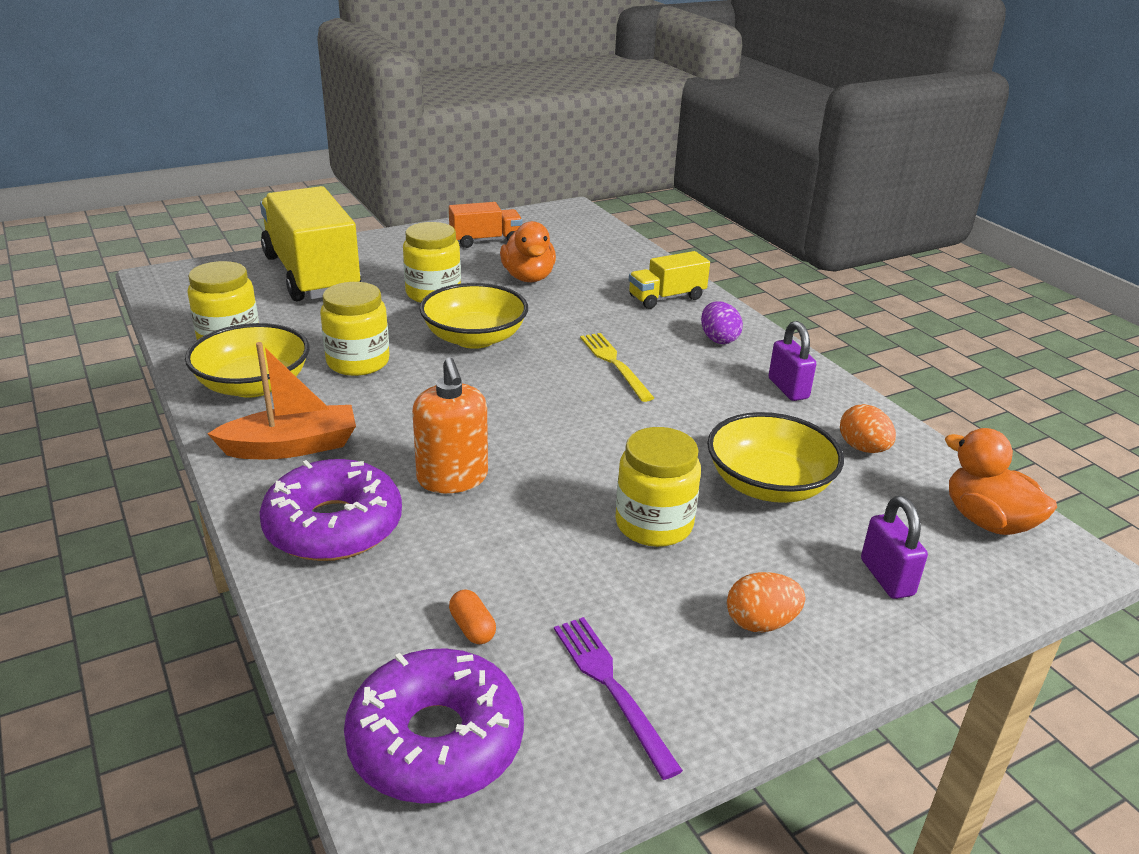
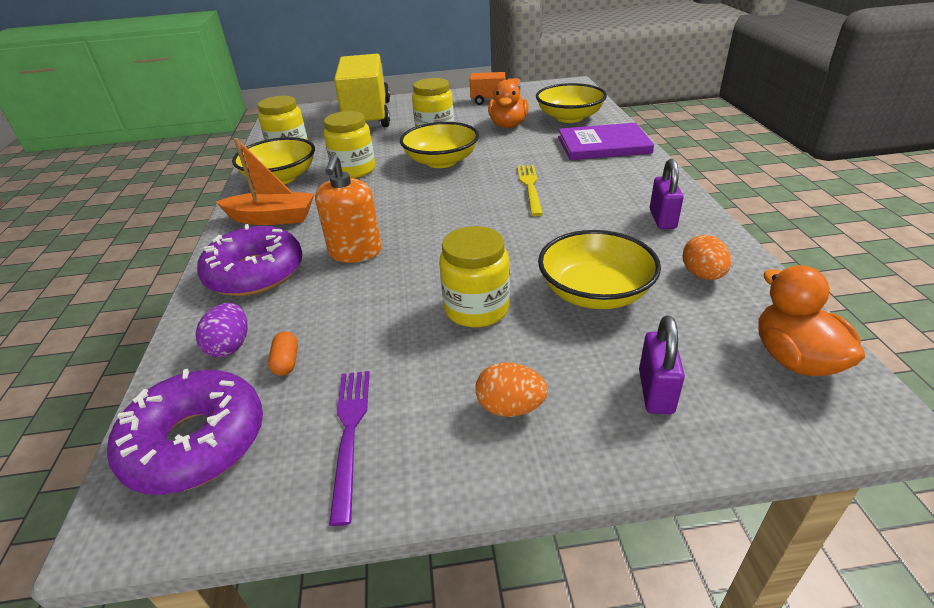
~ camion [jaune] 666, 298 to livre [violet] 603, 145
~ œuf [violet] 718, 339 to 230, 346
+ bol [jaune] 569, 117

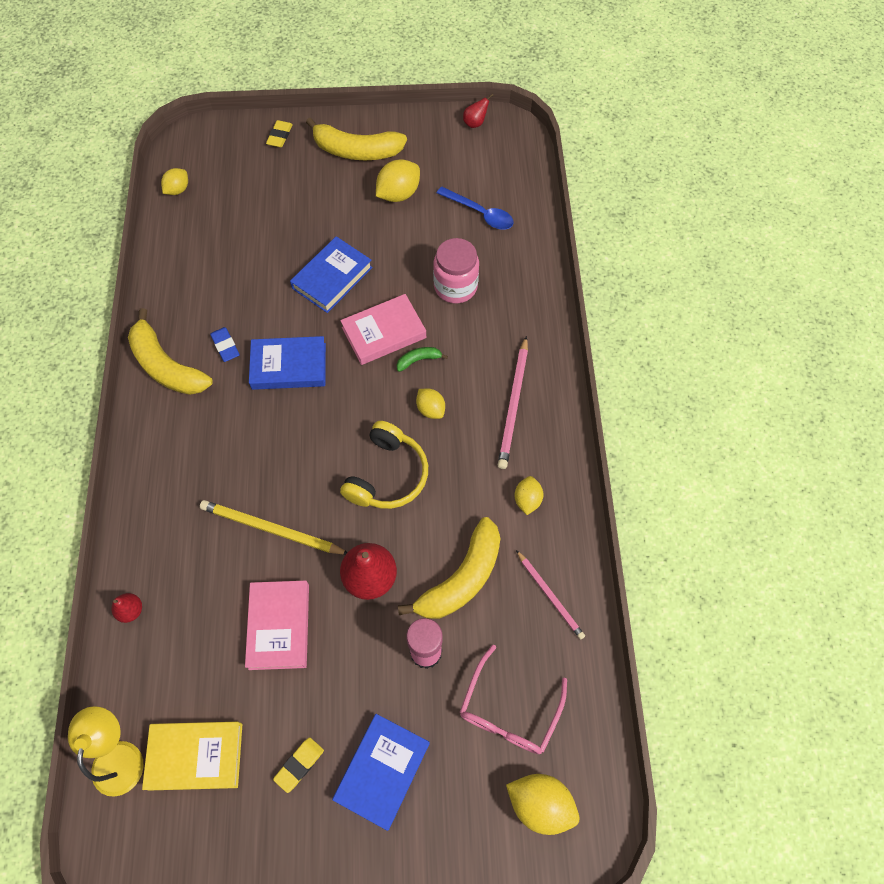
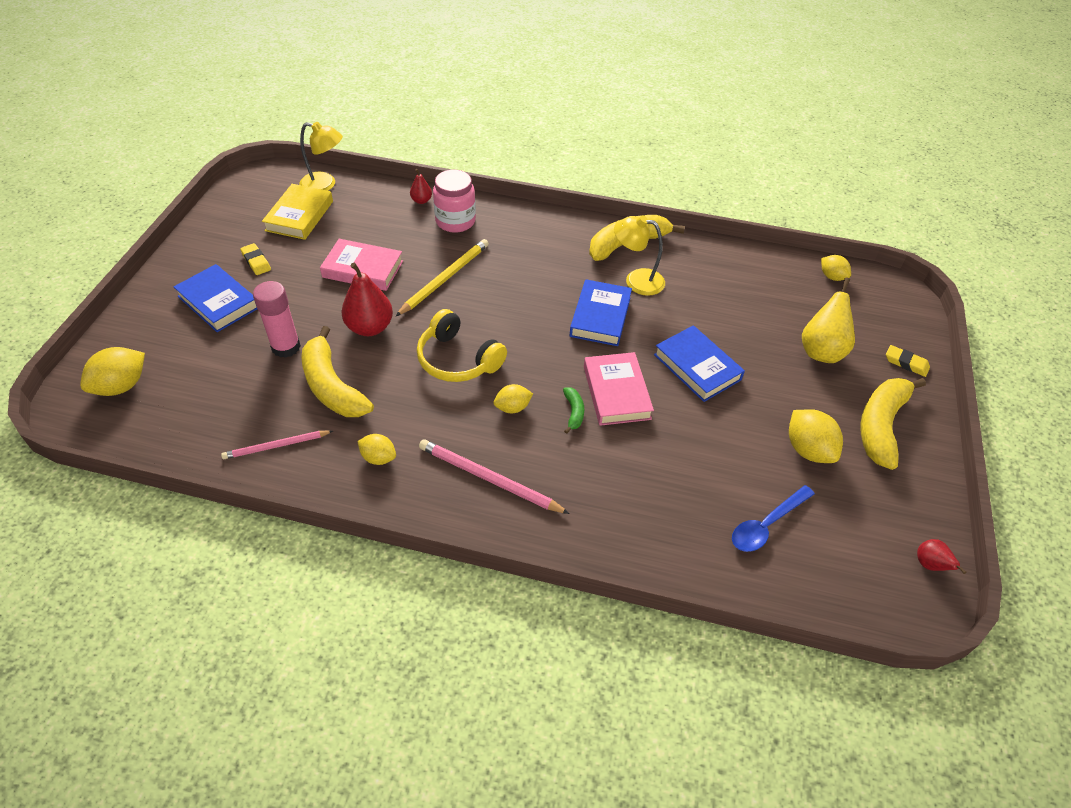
~ gomme [bleu] 225, 346 to lampe [jaune] 636, 280
~ bocal [rose] 455, 286 to 455, 221
- lunettes [rose] 509, 710
+ poire [jaune] 821, 351

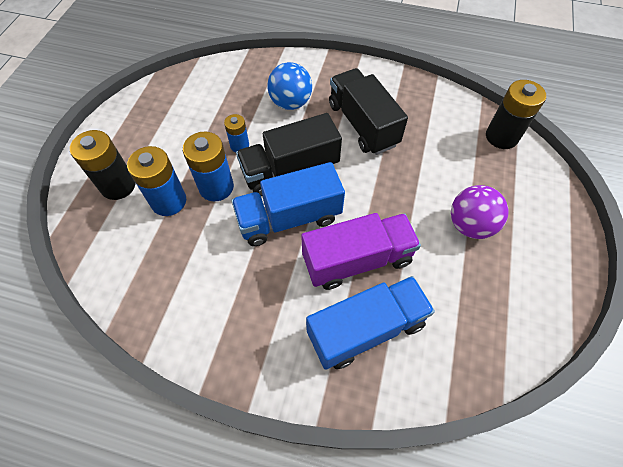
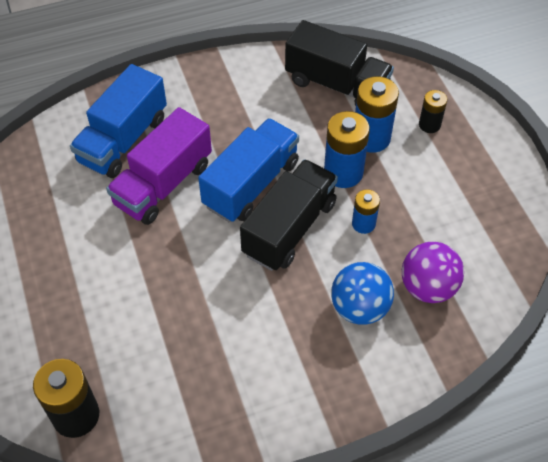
~ pile [noir] 118, 185 = 429, 125 x0.58
~ camion [noir] 362, 124 to 337, 85
~ balle [violet] 470, 225 to 428, 287

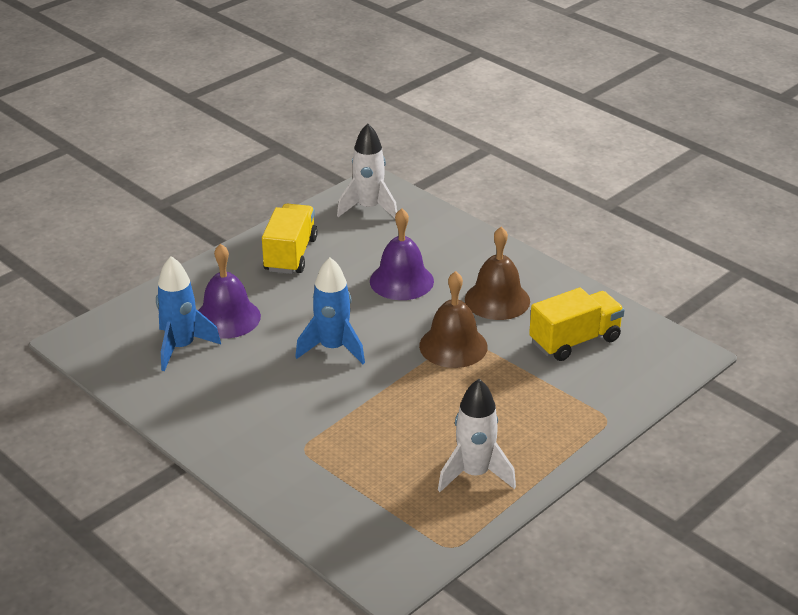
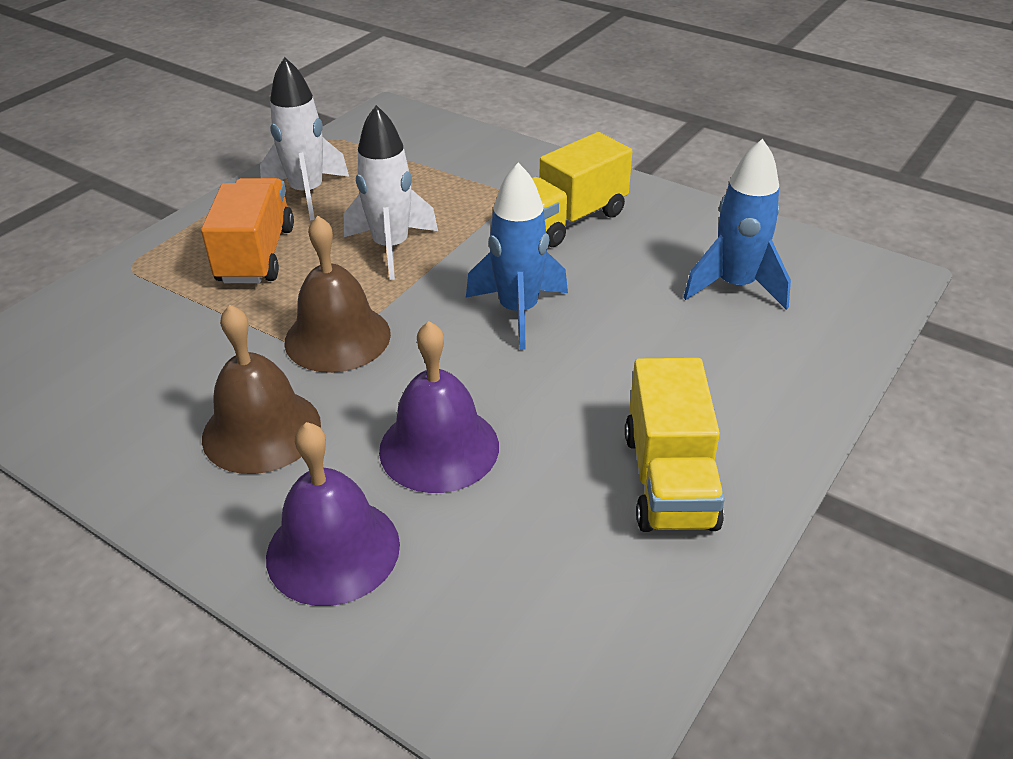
~ cloche [violet] 227, 318 to 333, 550
~ fusée [blanc] 369, 208 to 391, 248
~ camion [jaune] 575, 341 to 569, 220
+ camion [orange] 256, 255

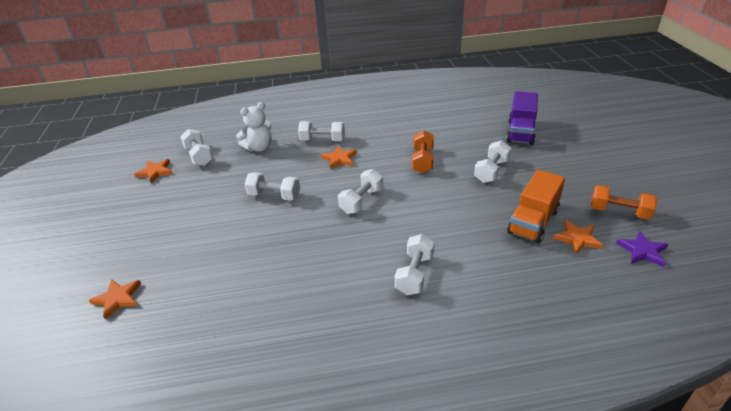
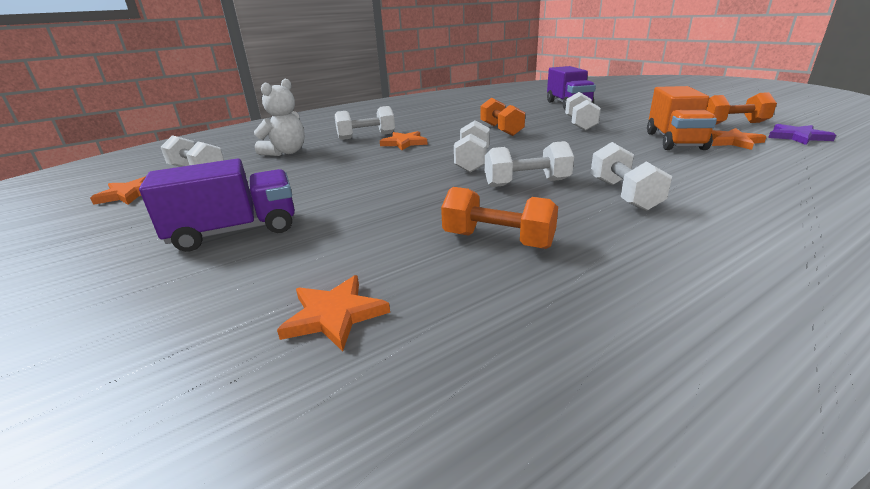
~ étoile [orange] 117, 299 to 334, 315
~ haltère [blanc] 274, 196 to 527, 183
+ camion [violet] 235, 231
+ haltère [orange] 498, 240

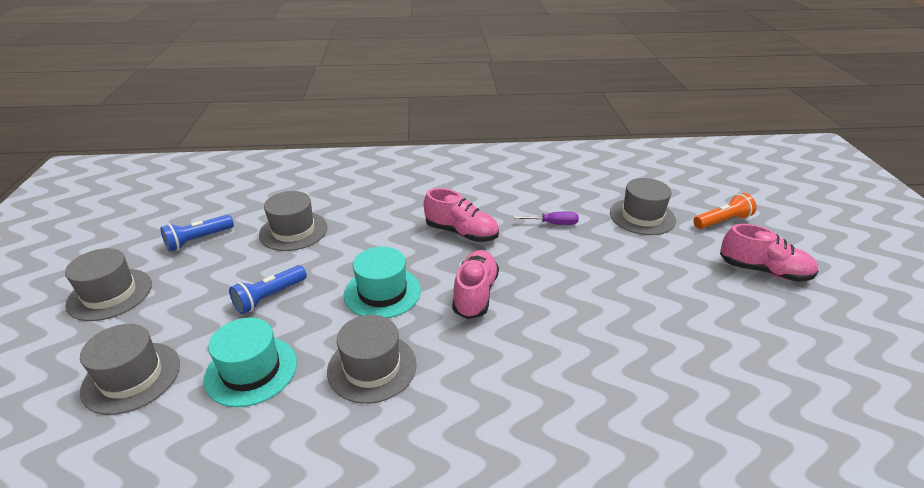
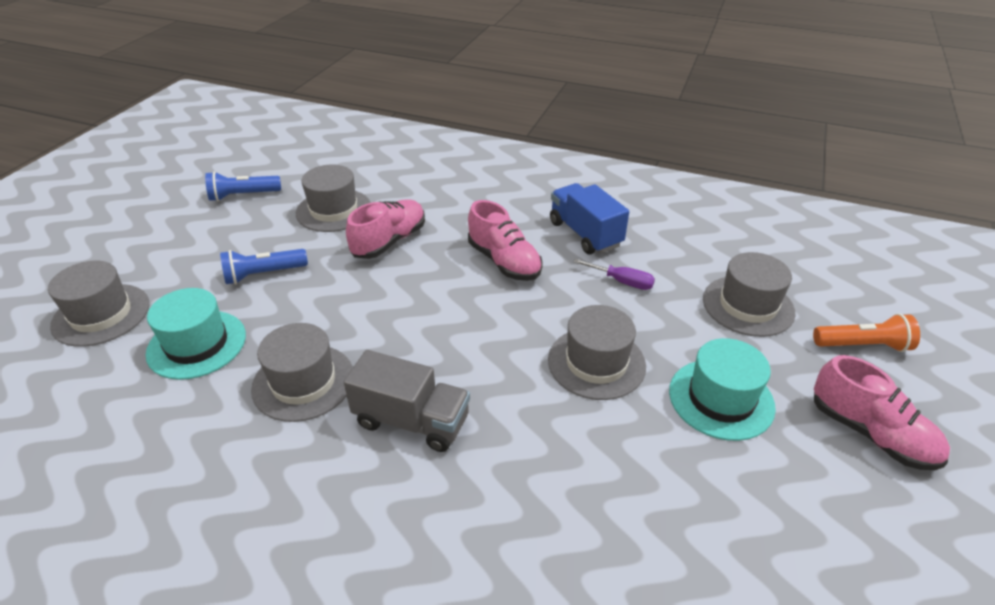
~ chapeau [gris] 110, 294 to 596, 362
~ chapeau [turquoise] 382, 292 to 721, 399
~ chaussure [rose] 475, 294 to 389, 241
+ camion [gris] 412, 421
+ camion [bleu] 585, 234

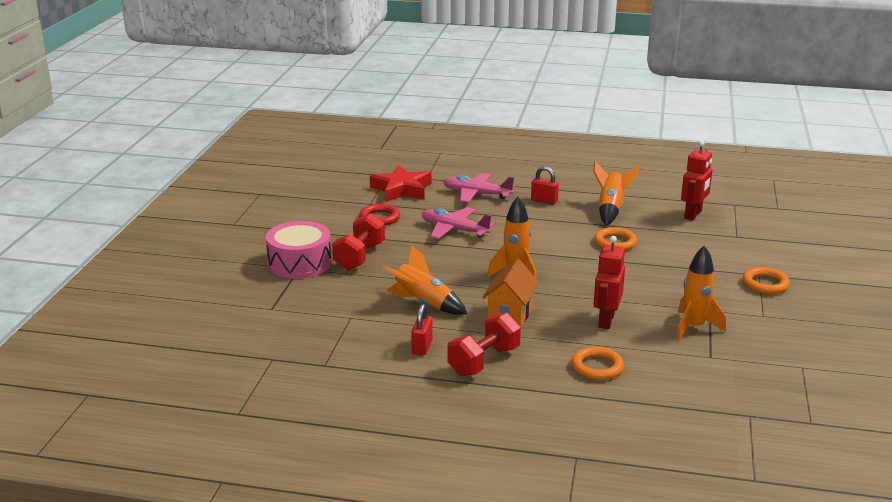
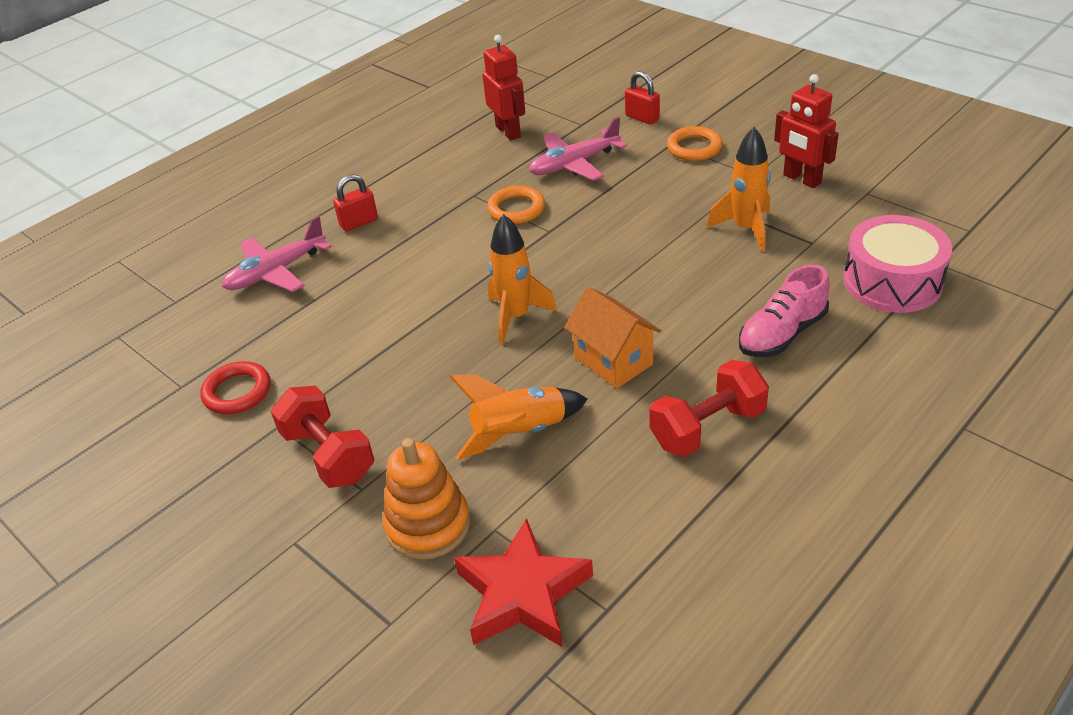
~ tambour [rose] 300, 263 to 892, 281
~ étoile [rouge] 401, 189 to 523, 593
~ cadenas [rouge] 422, 347 to 642, 118
~ avion [rose] 454, 230 to 574, 164
~ haltère [rouge] 484, 361 = 707, 428 75 degrees clockwise
~ anneau [orange] 597, 367 to chaussure [rose] 782, 334
~ robot [rouge] 606, 320 to 801, 179
- fusée [orange] 610, 209
+ jouet à empiler [orange] 428, 525

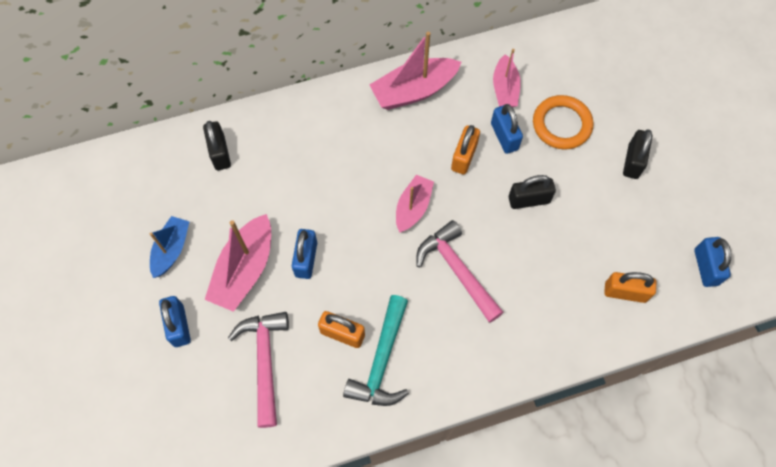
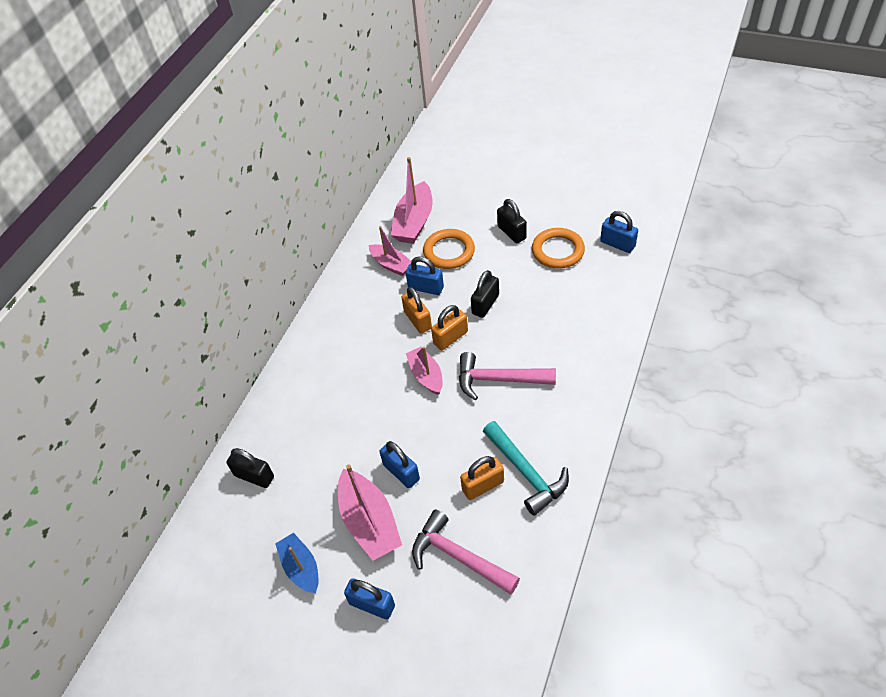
~ bateau [rose] 414, 91 to 414, 222
~ cadenas [orange] 625, 292 to 450, 338
+ anneau [orange] 558, 251

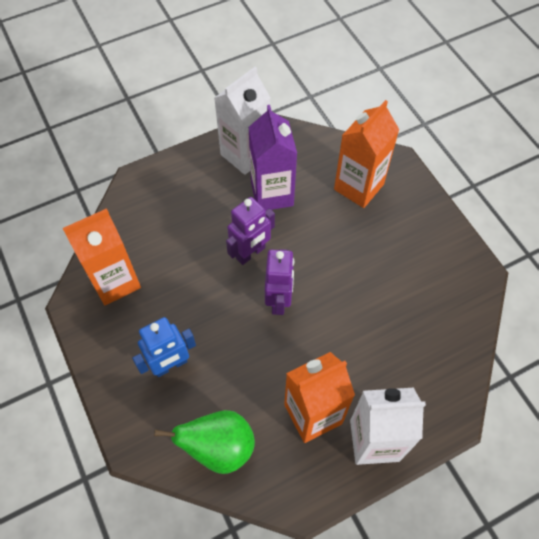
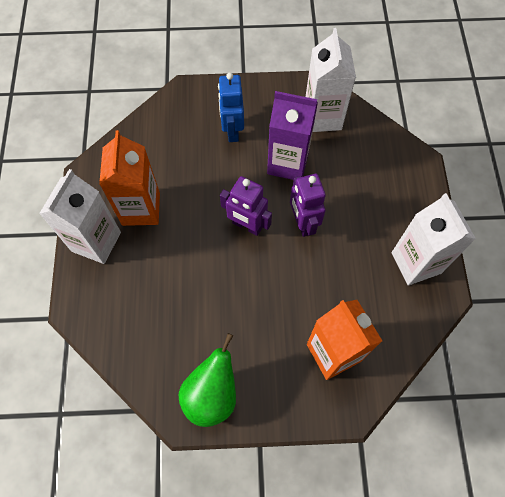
~ brique de lait [orange] 115, 281 to brique de lait [blanc] 322, 117
~ poire [vert] 219, 447 to 212, 394
~ brique de lait [violet] 272, 194 to 288, 163

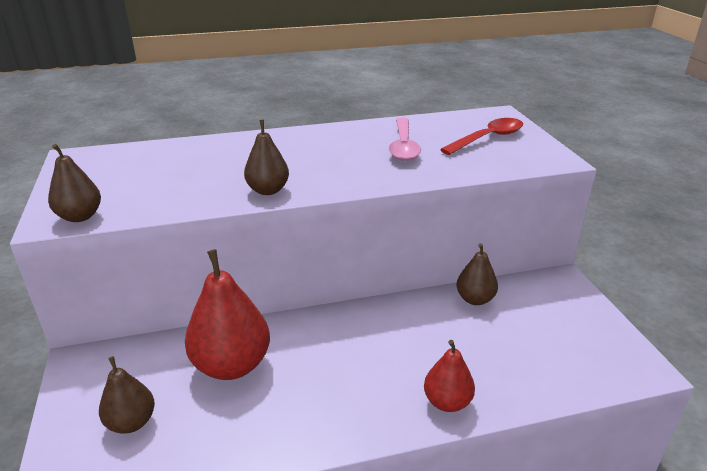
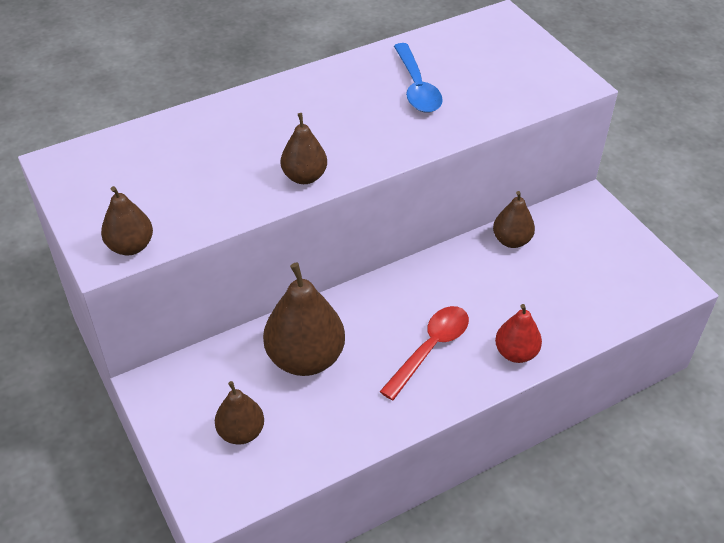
~ poire [rouge] 232, 365 to poire [marron] 305, 358
~ cuillère [rose] 403, 146 to cuillère [bleu] 416, 87
~ cuillère [rouge] 487, 138 to 430, 349

